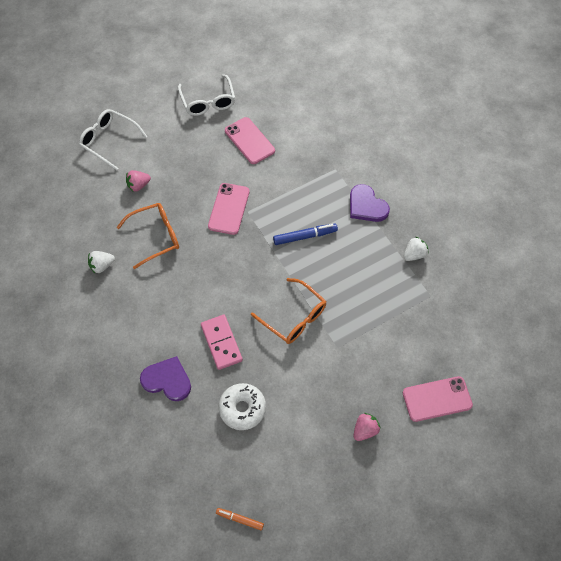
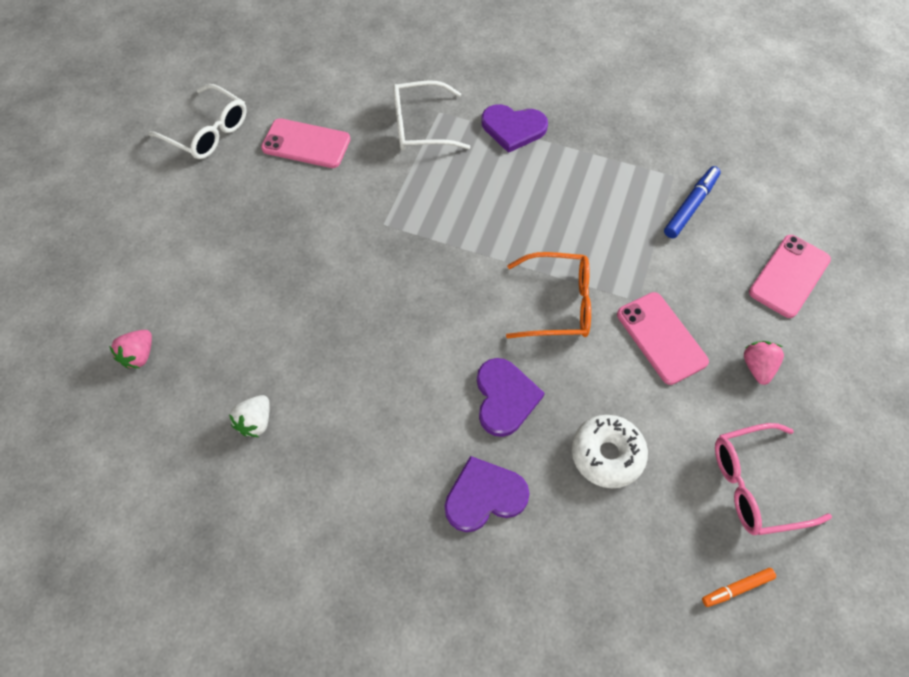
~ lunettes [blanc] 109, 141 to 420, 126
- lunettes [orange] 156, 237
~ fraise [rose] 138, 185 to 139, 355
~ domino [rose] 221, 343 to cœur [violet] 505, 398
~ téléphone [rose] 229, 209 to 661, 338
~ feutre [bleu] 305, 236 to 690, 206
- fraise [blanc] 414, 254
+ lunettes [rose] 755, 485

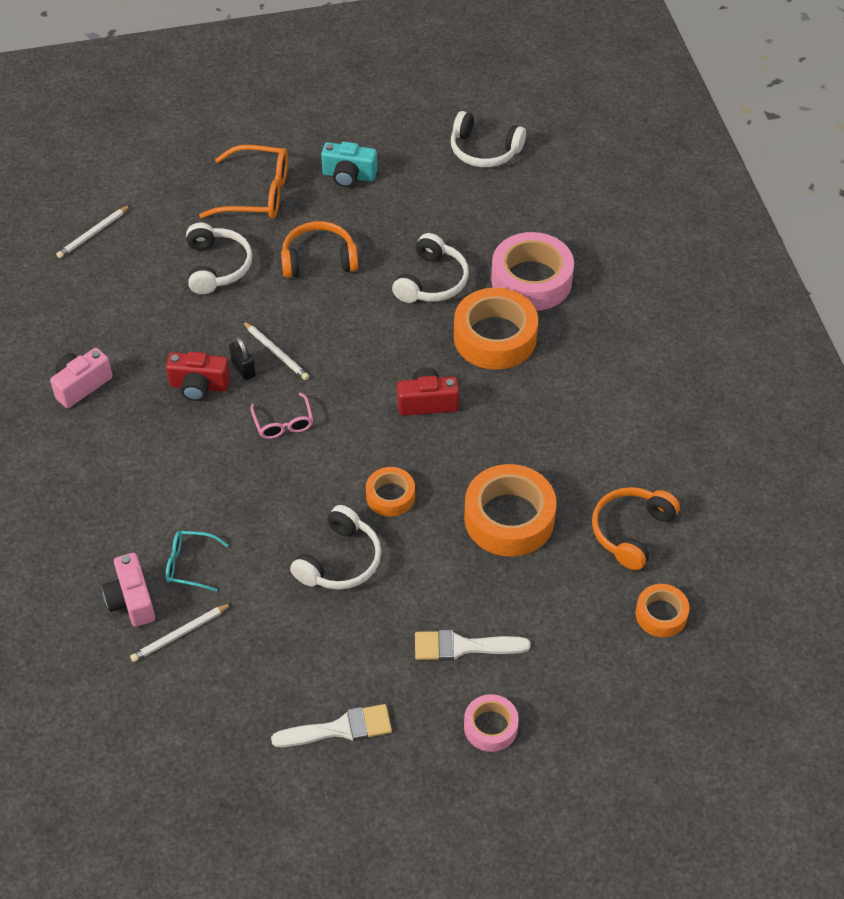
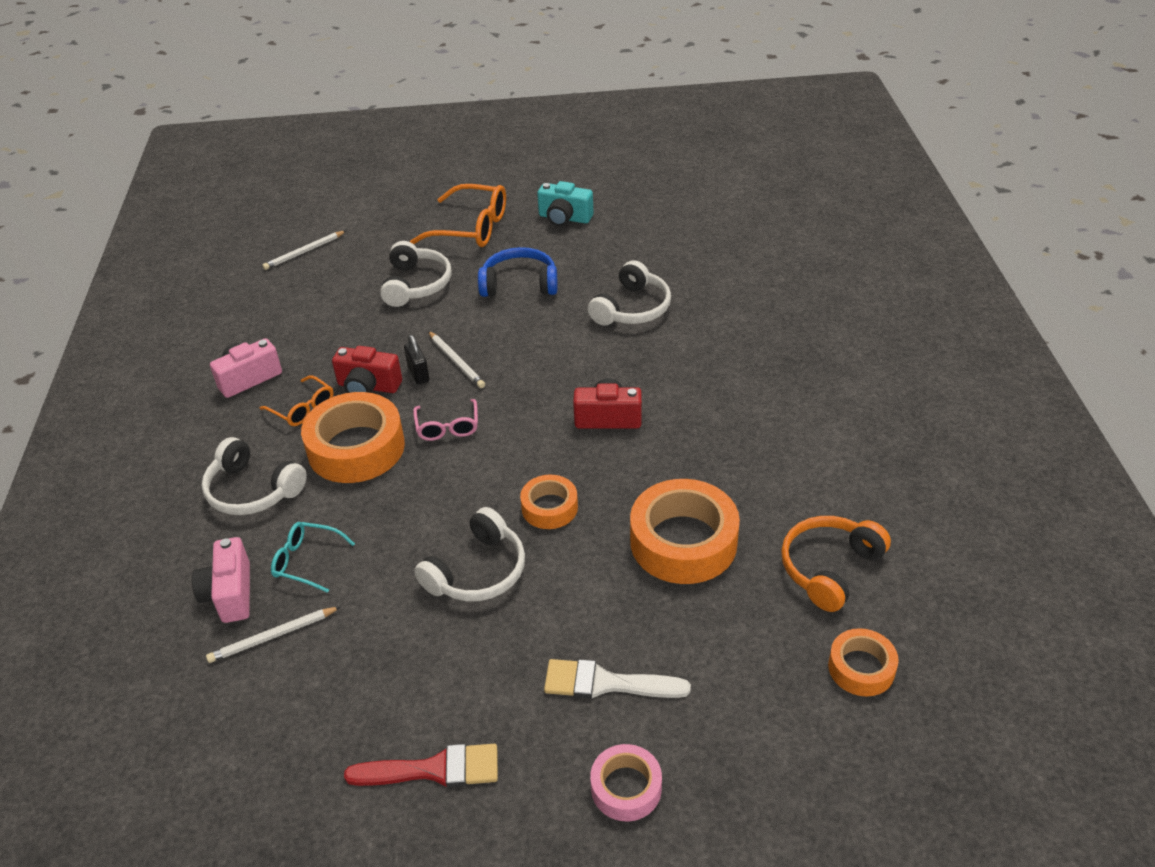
~ pinceau [blanc] 340, 728 to pinceau [rouge] 434, 769
~ casque audio [orange] 319, 259 to casque audio [bleu] 519, 284
~ casque audio [blanc] 484, 150 to 252, 490
~ ruban adhésif [orange] 495, 337 to 356, 448
- ruban adhésif [rose] 531, 280
+ lunettes [orange] 303, 408

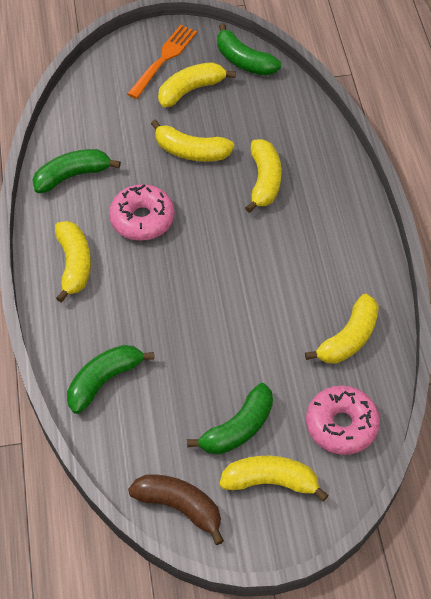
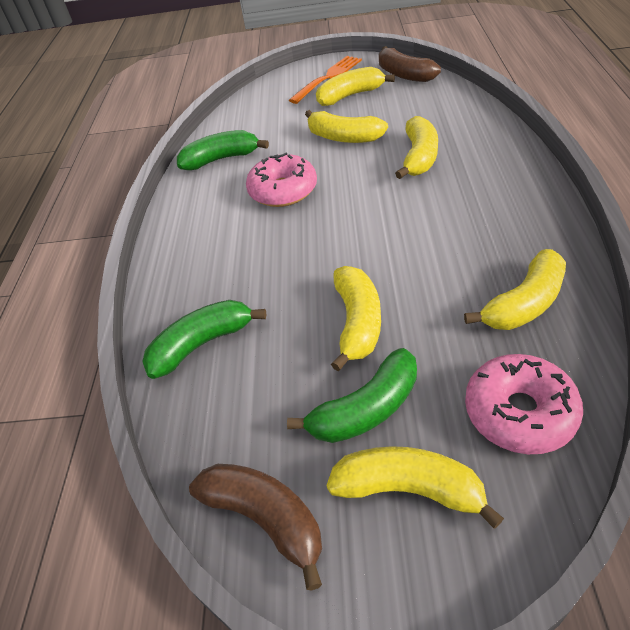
~ banane [jaune] 74, 264 to 357, 323
~ banane [vert] 244, 61 to banane [marron] 404, 74

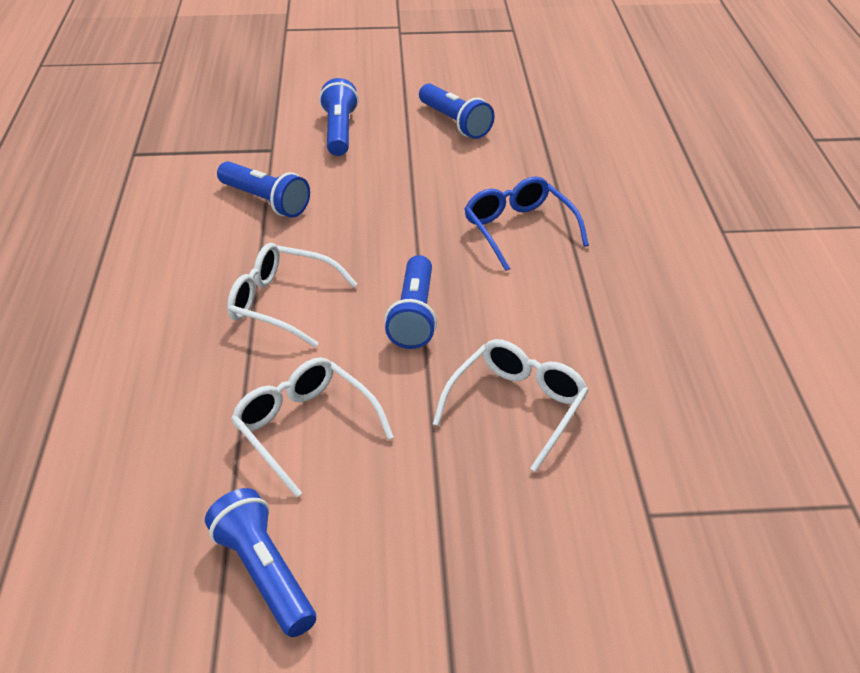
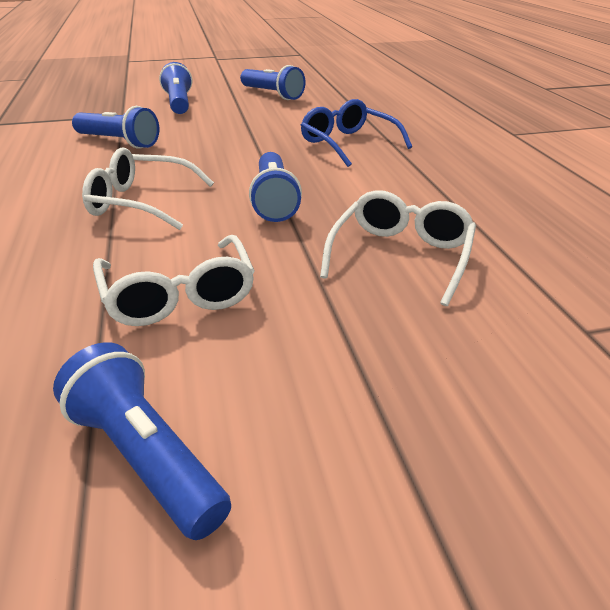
~ lunettes [blanc] 304, 428 = 179, 295 150 degrees counterclockwise

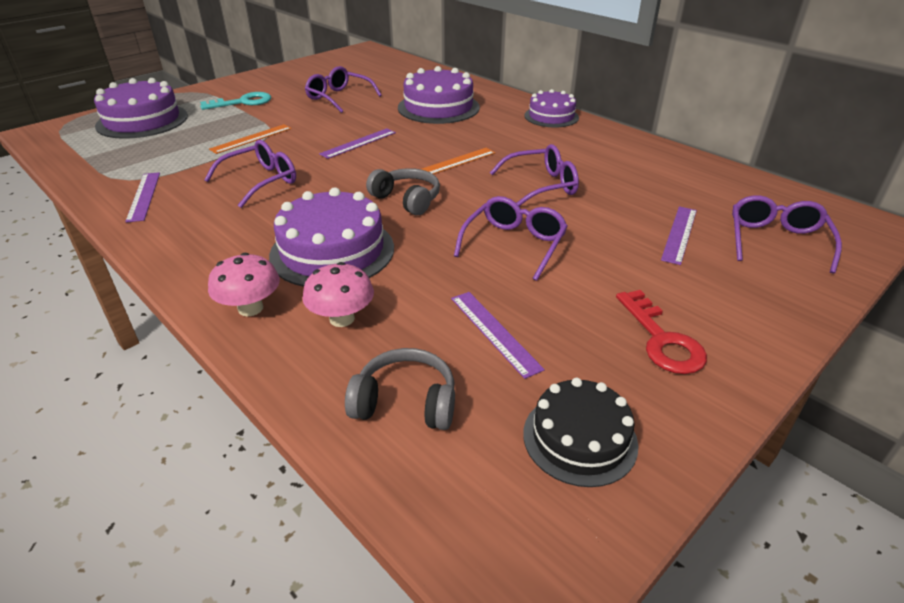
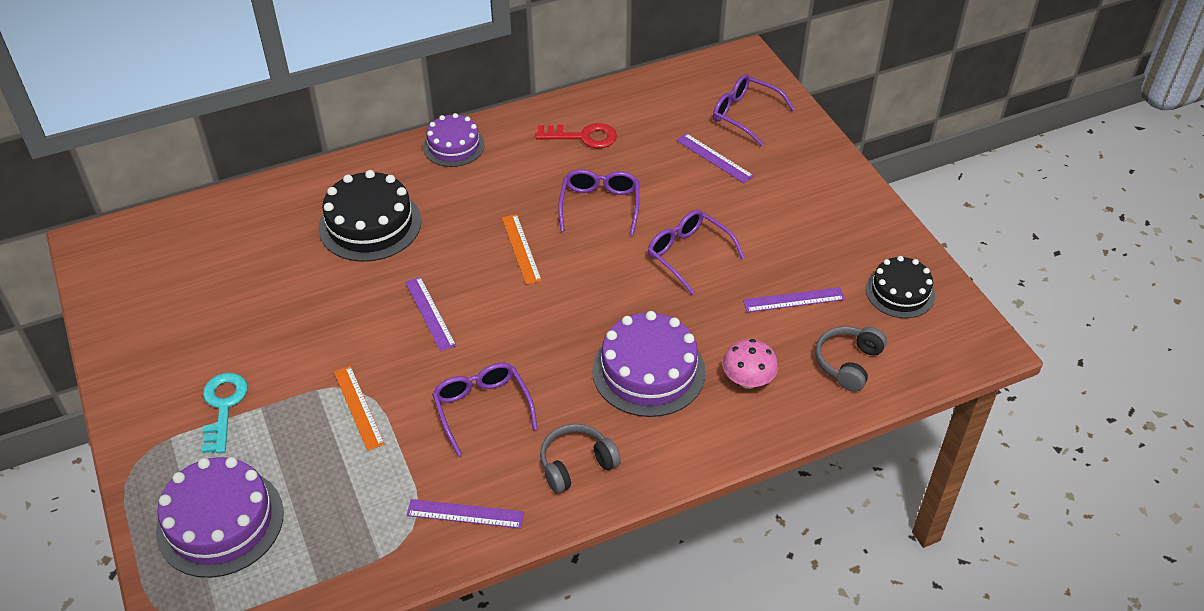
- champignon [rose] 250, 308
- lunettes [violet] 339, 98
~ casque audio [gris] 407, 200 to 576, 464
~ gâteau [violet] 438, 107 to gâteau [noir] 370, 224
~ clé [rouge] 661, 339 to 583, 137

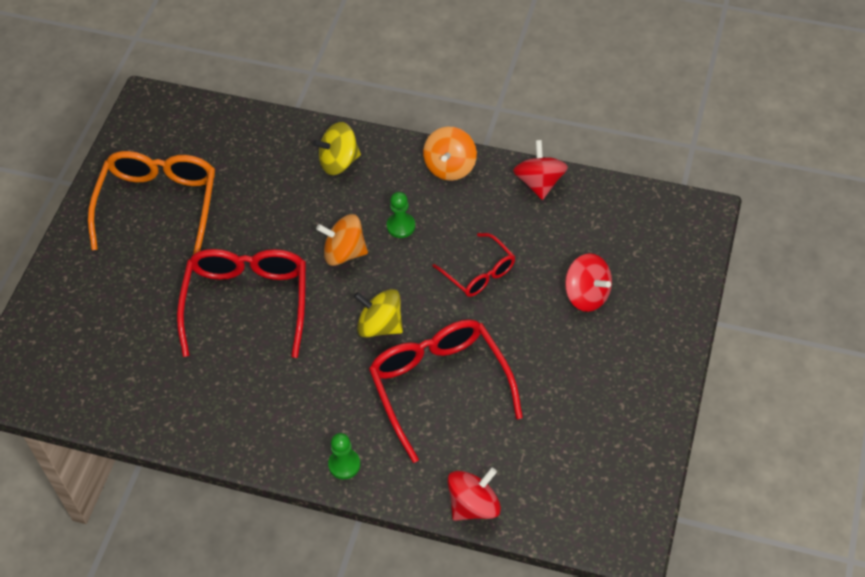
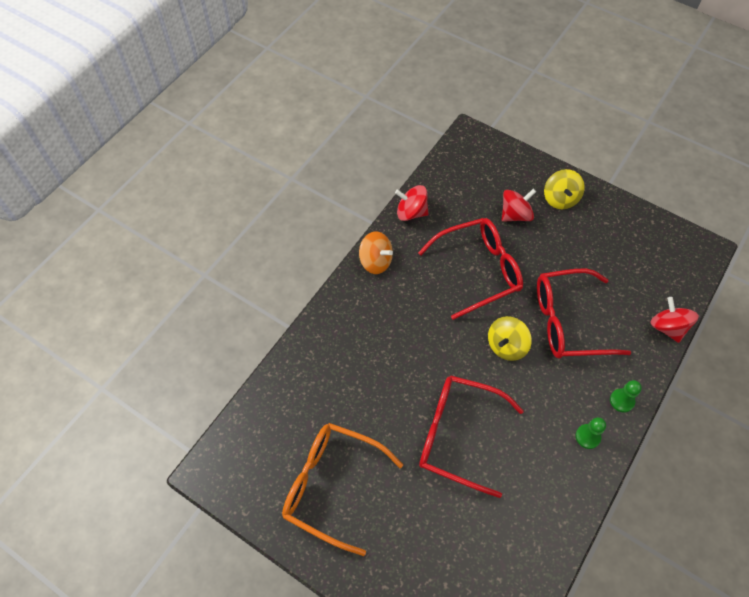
~ toupie [jaune] 339, 162 to 560, 199
- toupie [orange] 344, 253
~ pion [vert] 401, 226 to 587, 437
~ lunettes [rouge] 479, 272 = 478, 271 x1.79

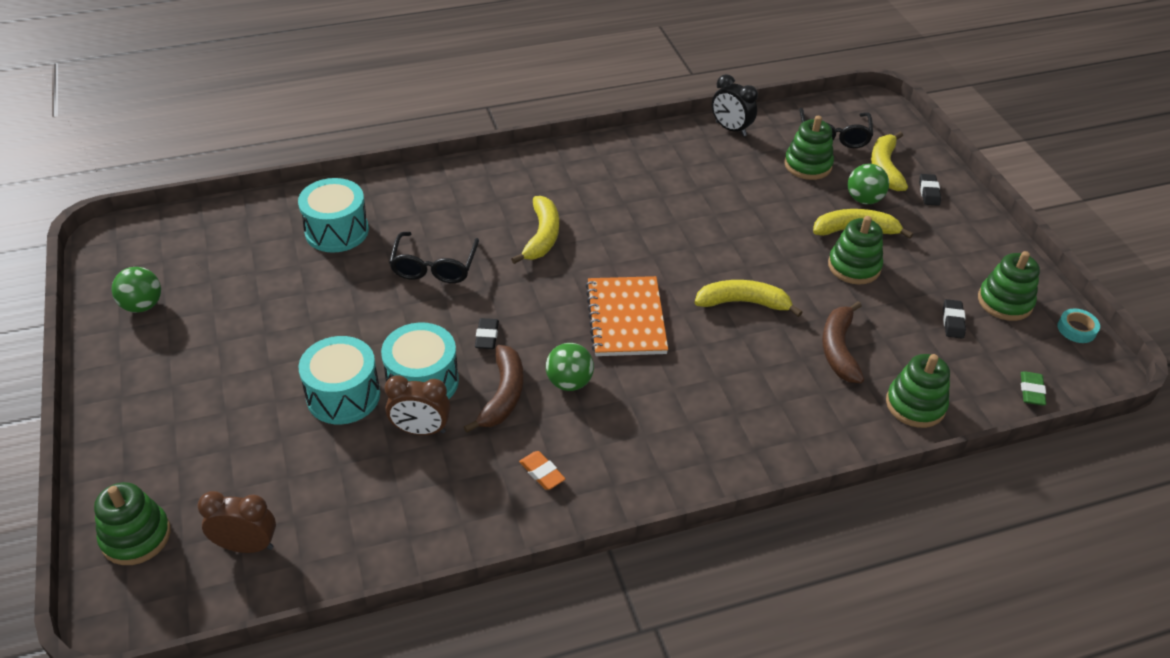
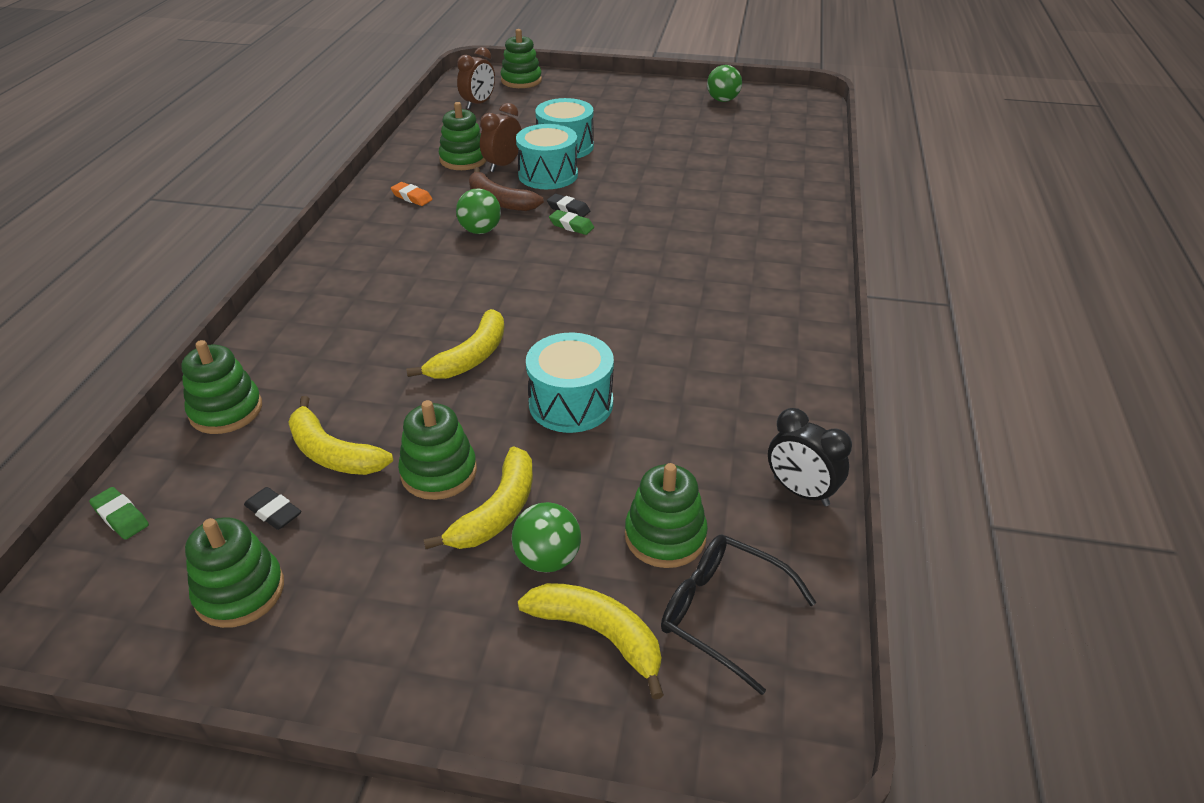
~ tambour [turquoise] 337, 231 to 571, 403
- lunettes [noir] 434, 266
~ banane [jaune] 542, 236 to 332, 453
~ gomme [orange] 542, 473 = 412, 197 45 degrees clockwise
- carnet [orange] 626, 318
~ réveil [noir] 731, 129 = 801, 491 120 degrees counterclockwise
- banane [marron] 838, 349
- gomme [noir] 929, 192
- ruban adhésif [turquoise] 1076, 329
+ jouet à empiler [vert] 463, 159
+ gomme [vert] 571, 226

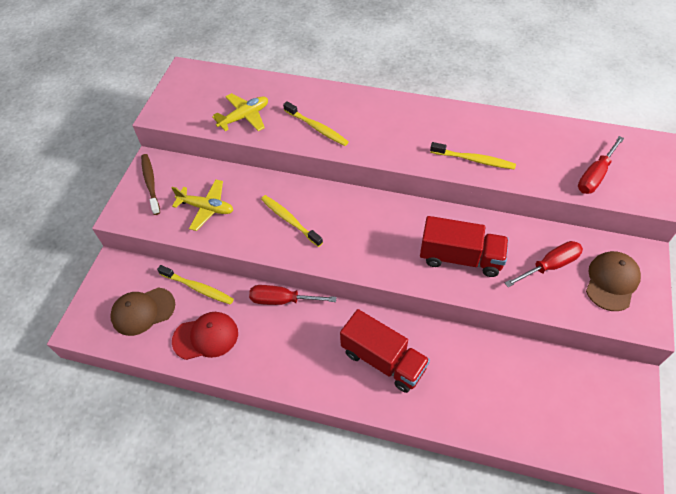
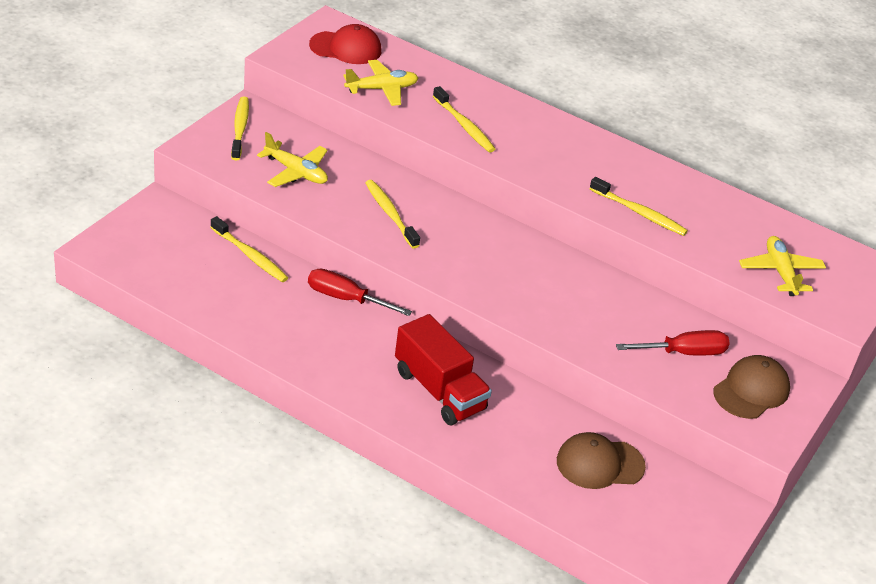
~ casquette [marron] 143, 311 to 599, 464
~ brosse à dents [marron] 150, 183 to brosse à dents [jaune] 240, 128
~ casquette [rouge] 206, 337 to 346, 48
- camion [rouge] 460, 258
~ tournevis [rouge] 595, 175 to avion [jaune] 780, 272

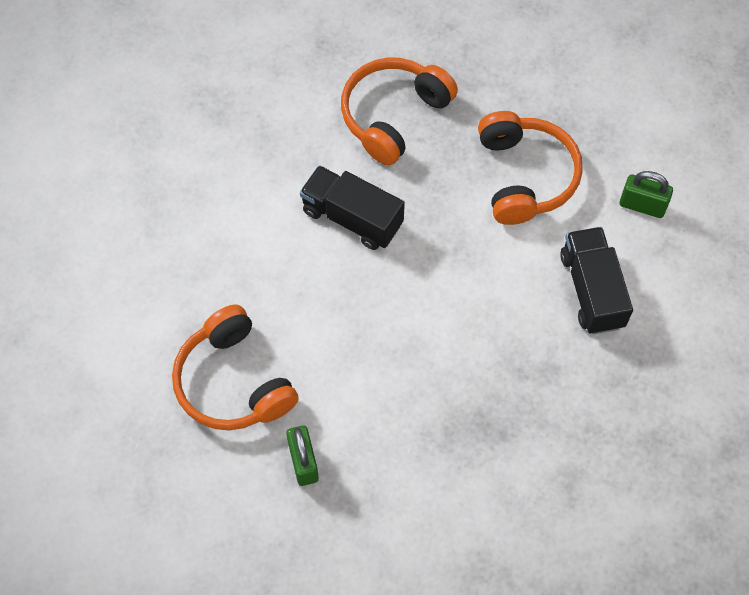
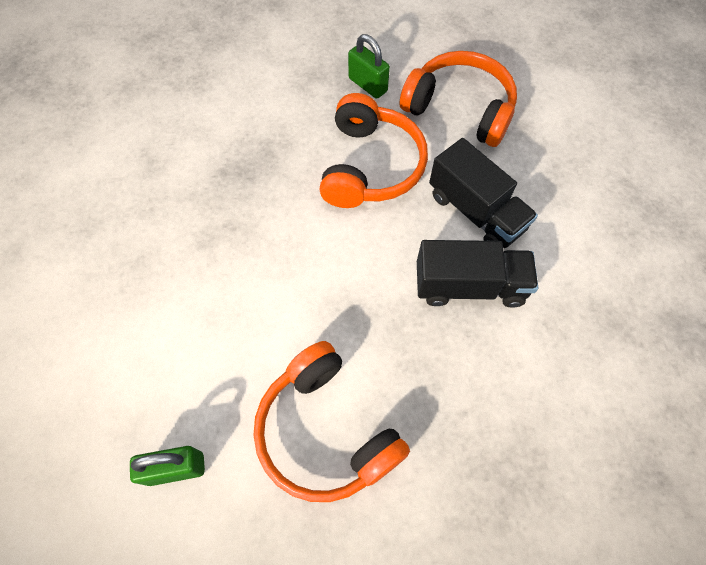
~ casque audio [orange] 394, 116 to 370, 166
~ camion [noir] 592, 290 to 475, 212

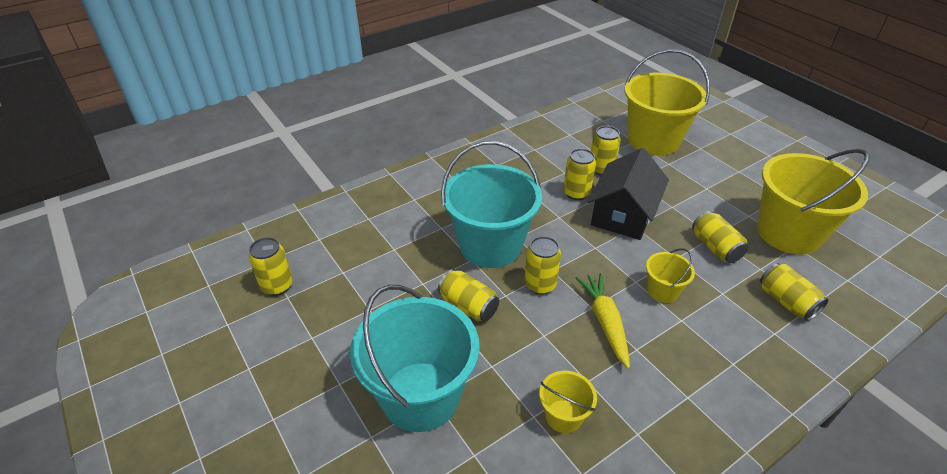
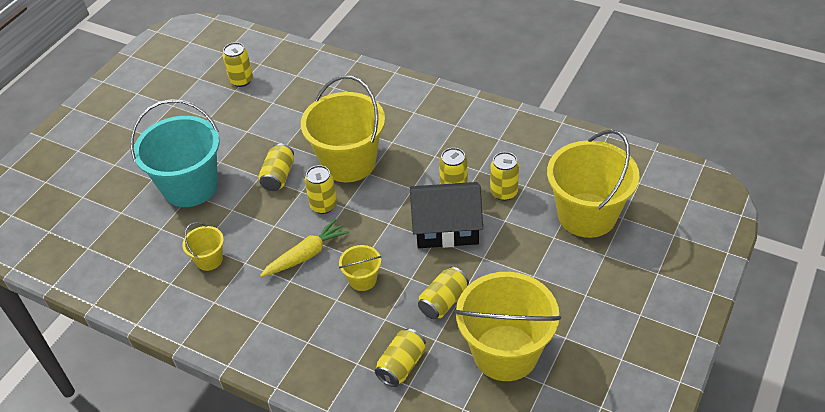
~ seau [turquoise] 490, 245 to seau [jaune] 349, 162

